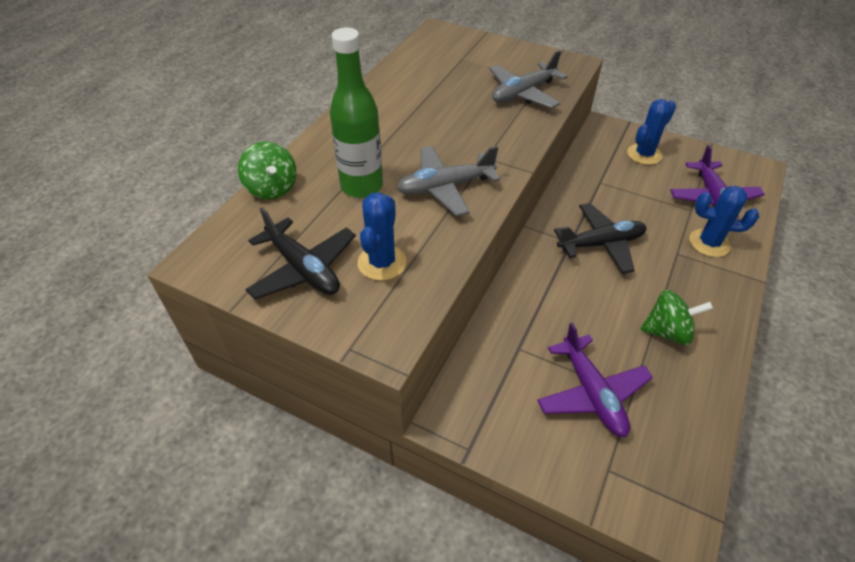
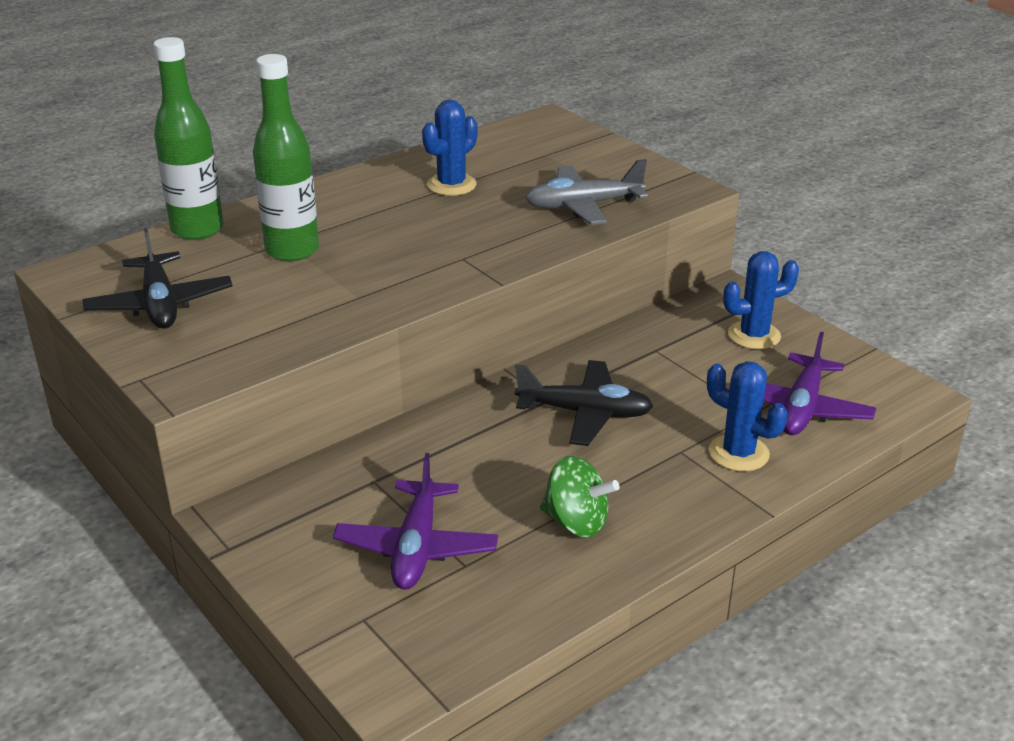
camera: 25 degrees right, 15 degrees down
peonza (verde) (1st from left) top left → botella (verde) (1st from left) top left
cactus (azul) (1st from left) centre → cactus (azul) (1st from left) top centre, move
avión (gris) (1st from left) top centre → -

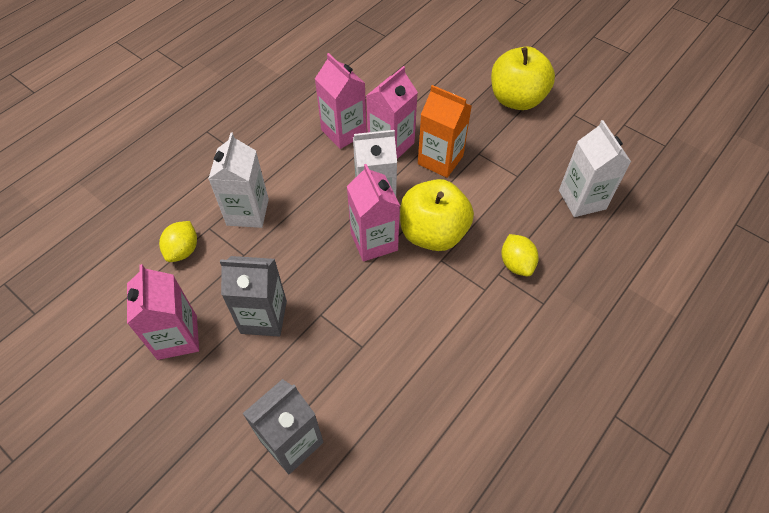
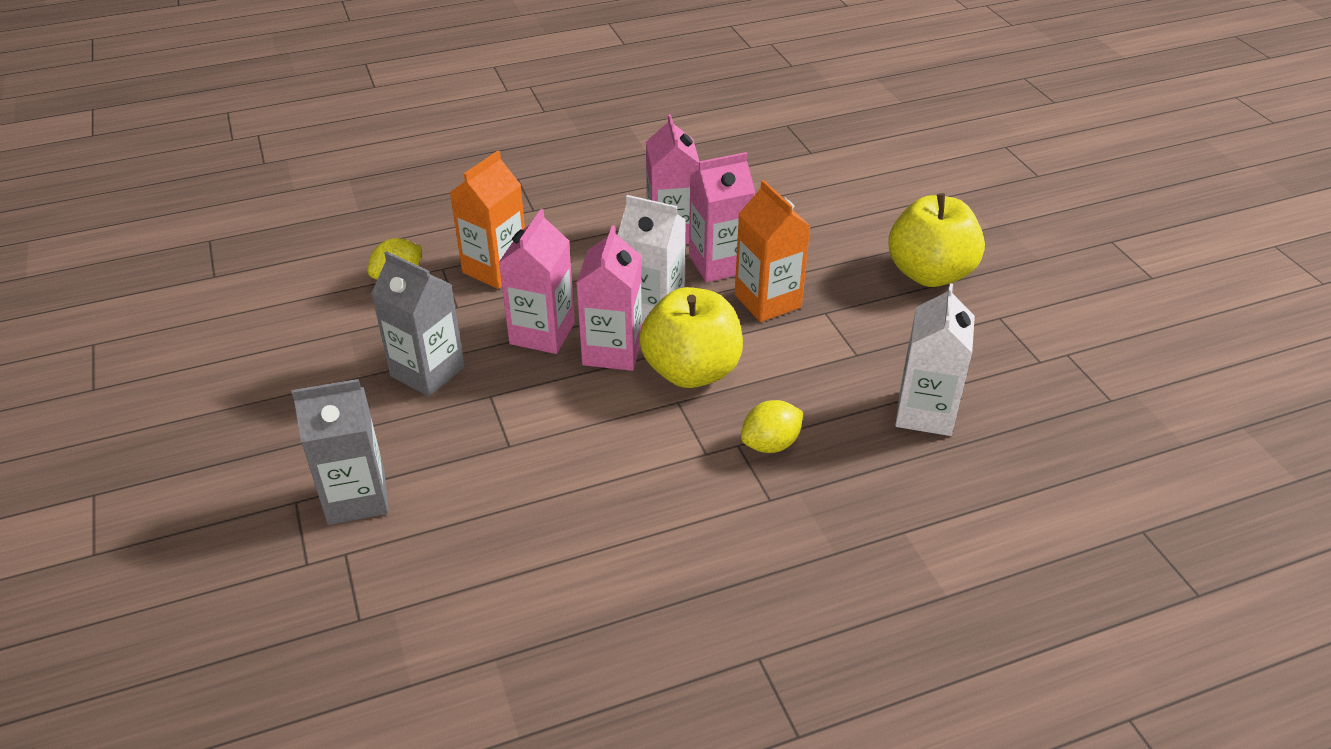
camera: 30 degrees right, 15 degrees down
cartón de leche (blanco) (1st from left) middle left → cartón de leche (naranja) (1st from left) top centre
cartón de leche (rosa) (1st from left) middle left → cartón de leche (rosa) (1st from left) centre, move
limón (amarillo) (2nd from left) middle right → limón (amarillo) (2nd from left) centre, 45 degrees clockwise

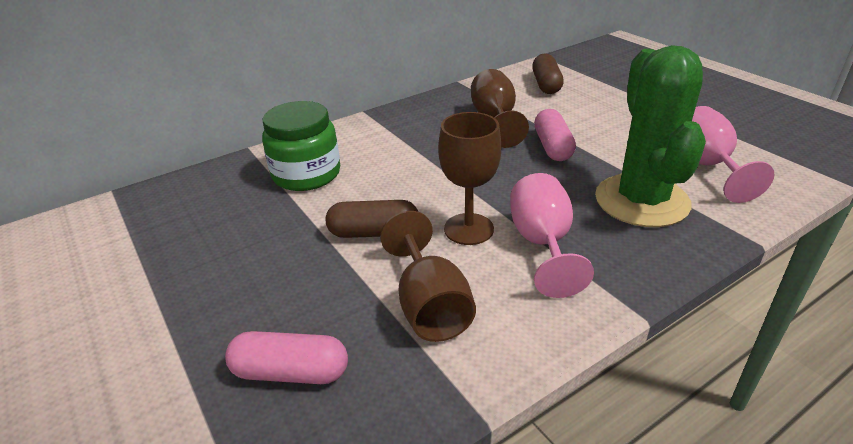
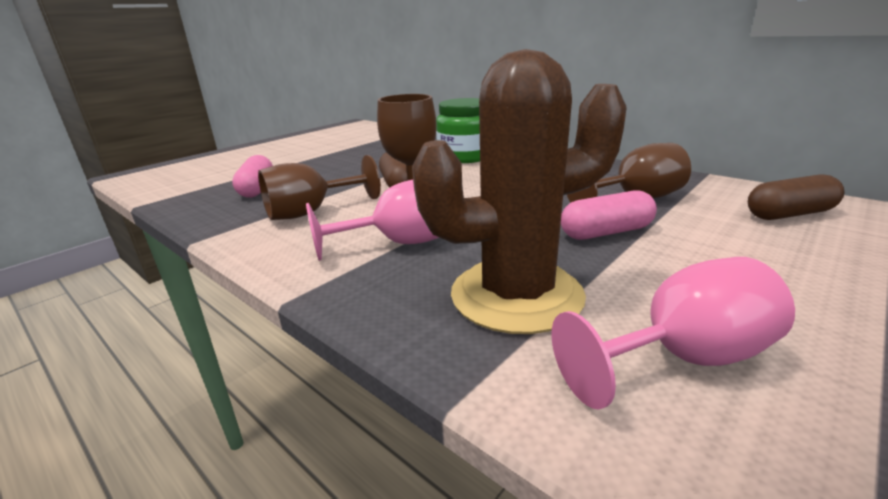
camera: 75 degrees right, 10 degrees down
cactus (verde) top right → cactus (marrón) centre

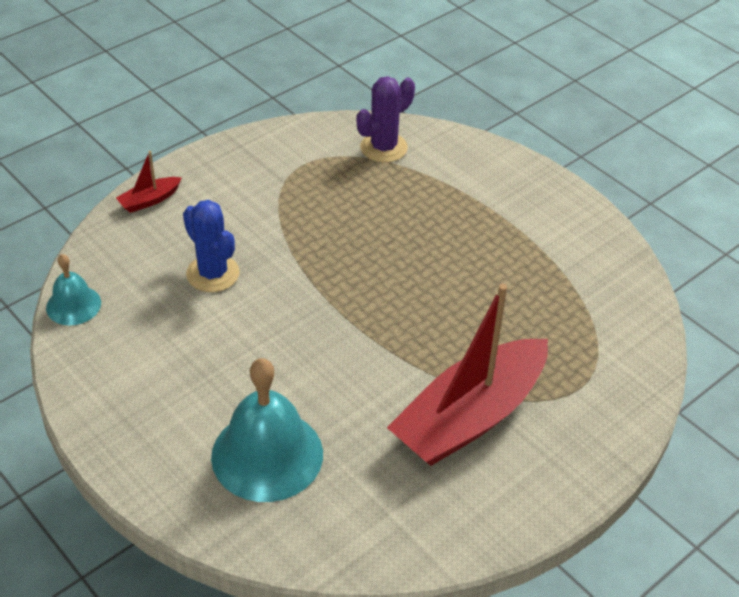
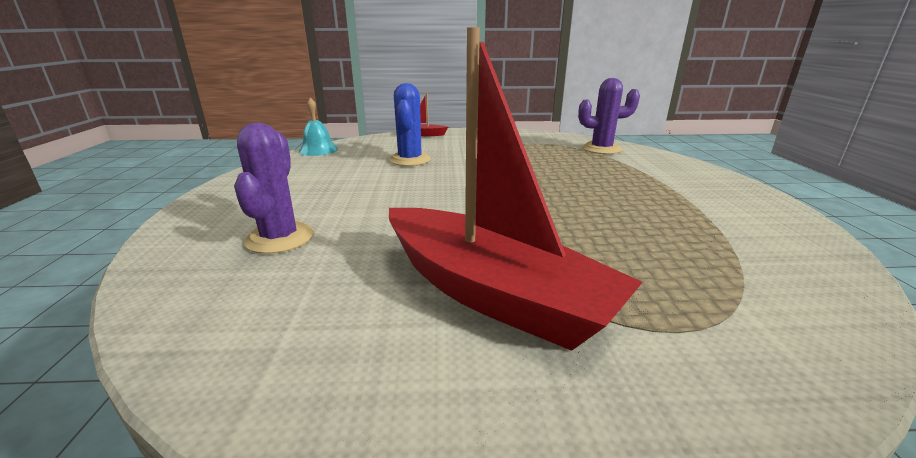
camera: 40 degrees right, 20 degrees down
campana (turquesa) (2nd from left) bottom centre → cactus (morado) (1st from left) middle left
barco (rojo) (2nd from left) centre, 135 degrees counterclockwise

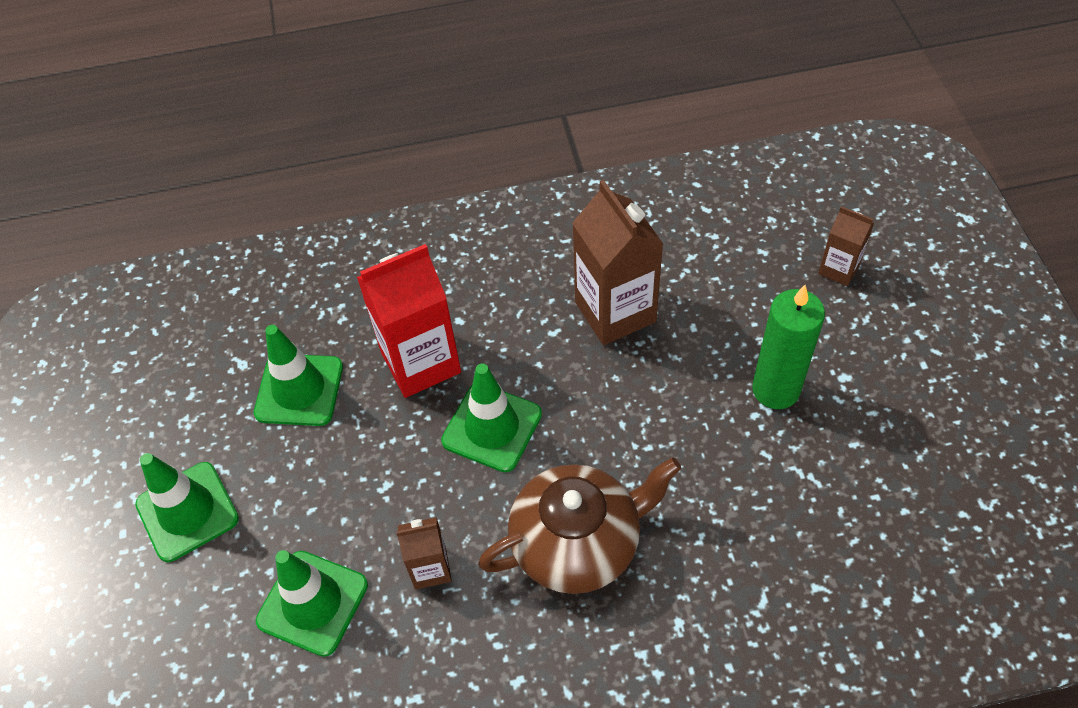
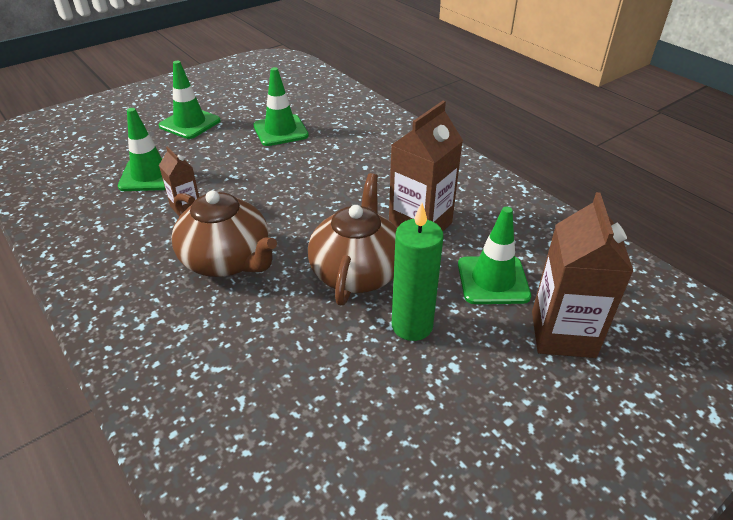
camera: 60 degrees right, 15 degrees down
- → tetera (marrón) (2nd from left) centre
cono de tráfico (verde) (4th from left) centre → cono de tráfico (verde) (4th from left) middle right, move
cartón de leche (marrón) (3rd from left) middle right, x1.88
cartón de leche (rojo) centre → -

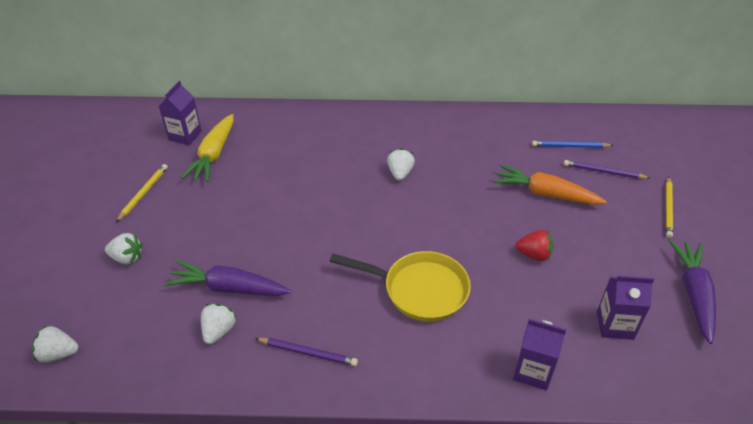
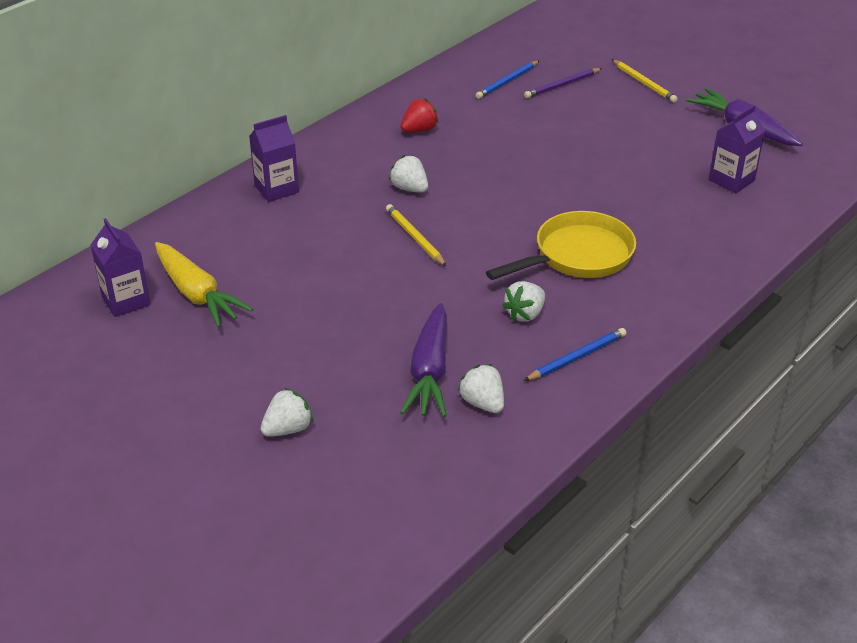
camera: 50 degrees left, 5 degrees down
cartón de leche (morado) (2nd from left) bottom right → cartón de leche (morado) (2nd from left) top left, move
lápiz (amarillo) (1st from left) middle left → lápiz (amarillo) (1st from left) centre, move
fresa (rojo) middle right → fresa (rojo) top centre, move
zanahoria (morado) (1st from left) middle left → zanahoria (morado) (1st from left) centre, 45 degrees counterclockwise
fresa (blanco) (1st from left in the first image) bottom left → fresa (blanco) (4th from left) centre, move
lápiz (morado) (1st from left) bottom centre → lápiz (azul) (2nd from left) middle right
zanahoria (naranja) middle right → -

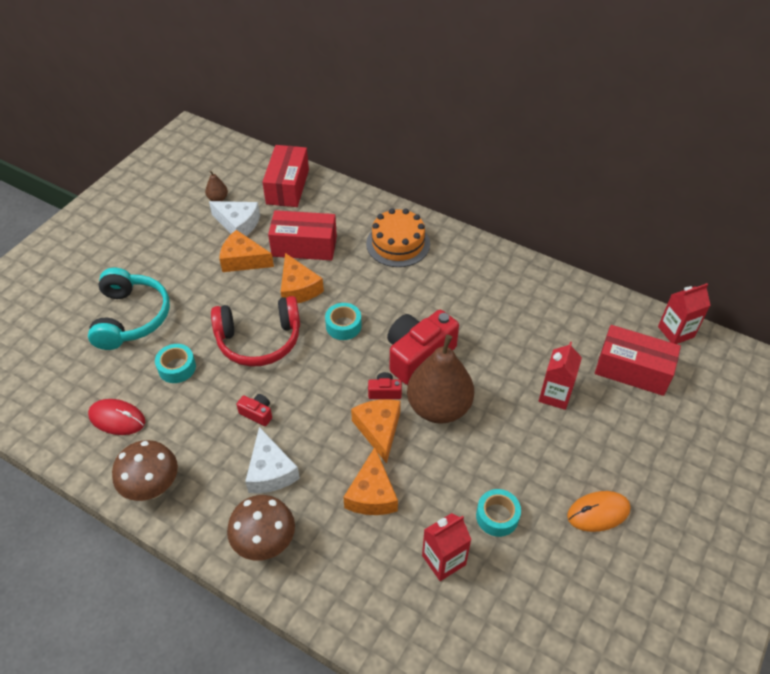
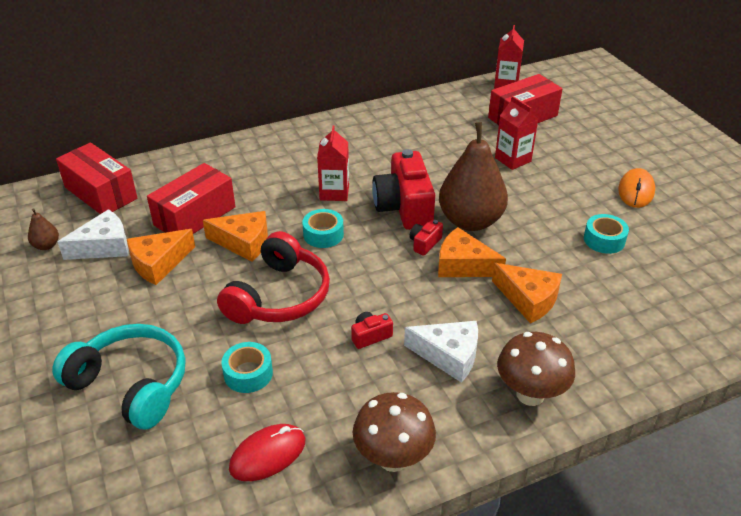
camera: 55 degrees left, 10 degrees down
cartón de leche (rojo) (1st from left) bottom centre → cartón de leche (rojo) (1st from left) top centre, move
tarta (naranja) centre → -

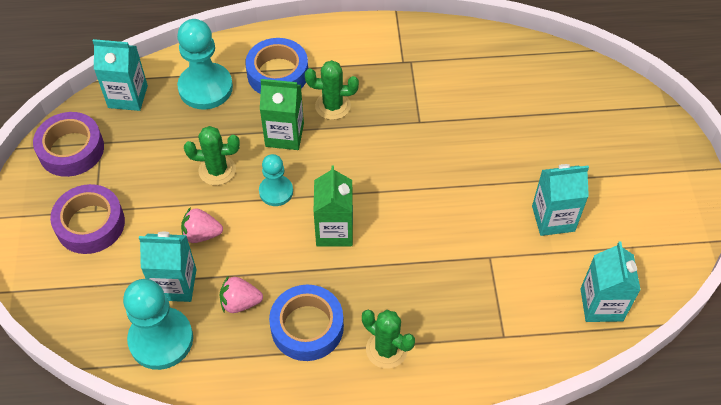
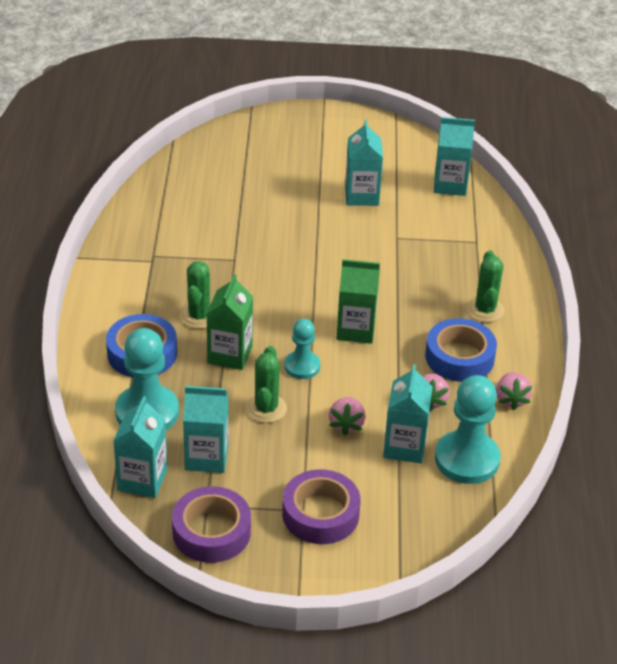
camera: 85 degrees left, 15 degrees down
- → cartón de leche (turquesa) (2nd from left) middle left
cactus (verde) (3rd from left) bottom centre → cactus (verde) (3rd from left) middle right, 45 degrees counterclockwise
- → fresa (rosa) (3rd from left) middle right

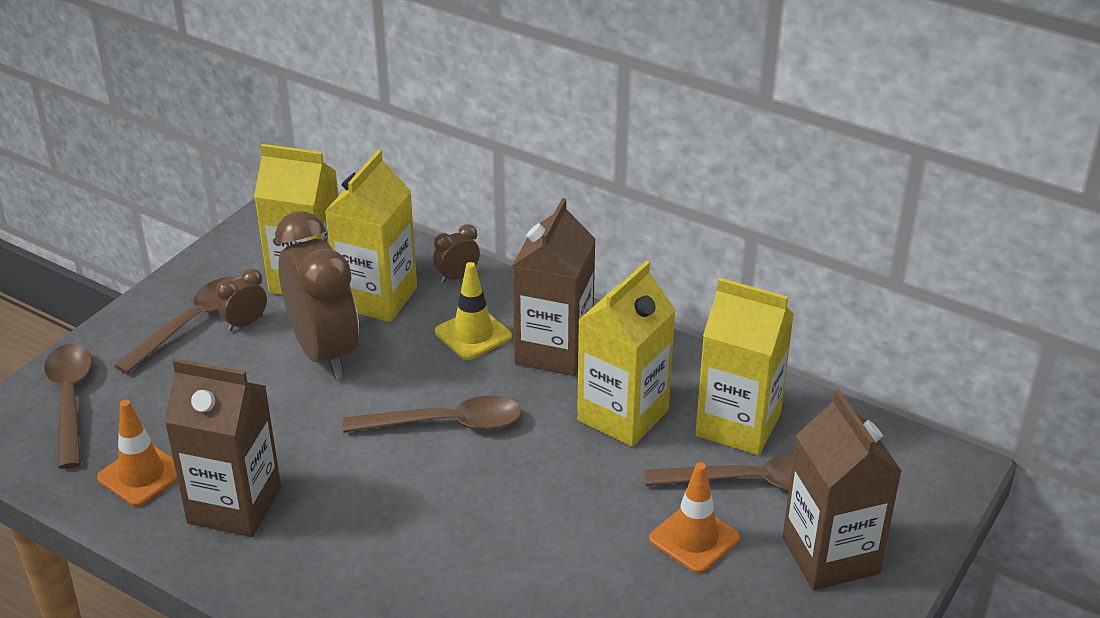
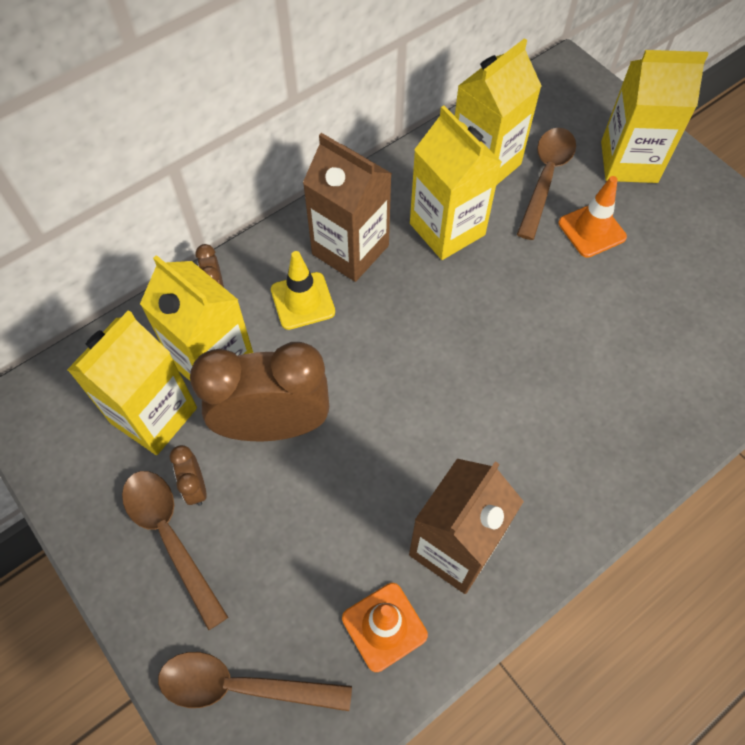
camera: 70 degrees left, 25 degrees up
cartón de leche (marrón) (3rd from left) bottom right → cartón de leche (amarillo) (5th from left) top right
cuchara (marrón) (3rd from left) bottom centre → -

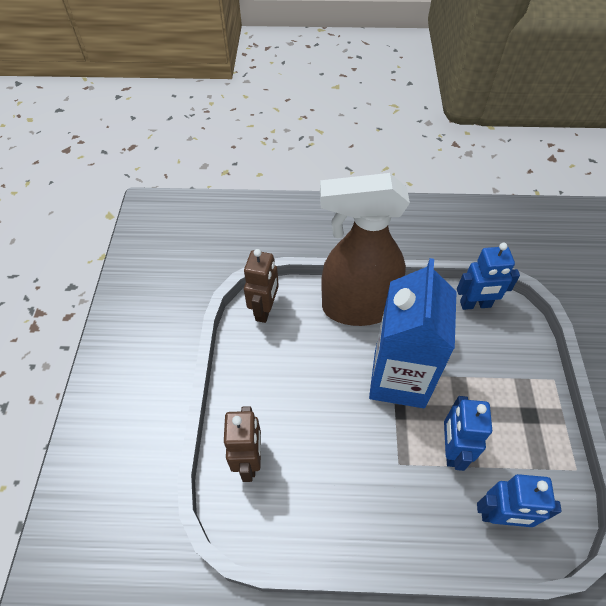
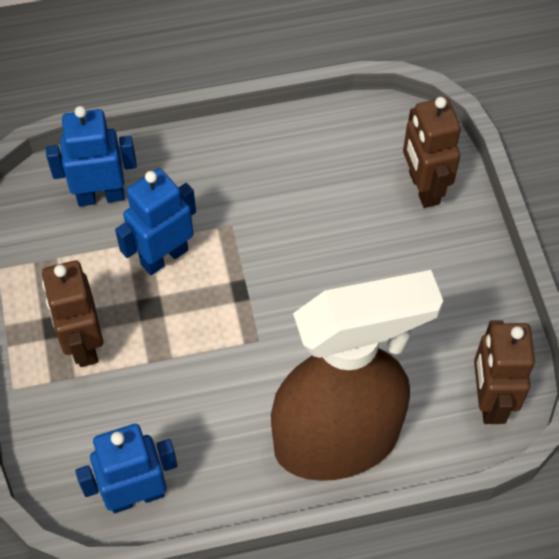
camera: 165 degrees right, 5 degrees up
- → robot (marrón) (1st from left) middle left
robot (azul) (1st from left in the first image) bottom right → robot (azul) (3rd from left) middle left, 120 degrees counterclockwise
cartón de leche (azul) middle right → -

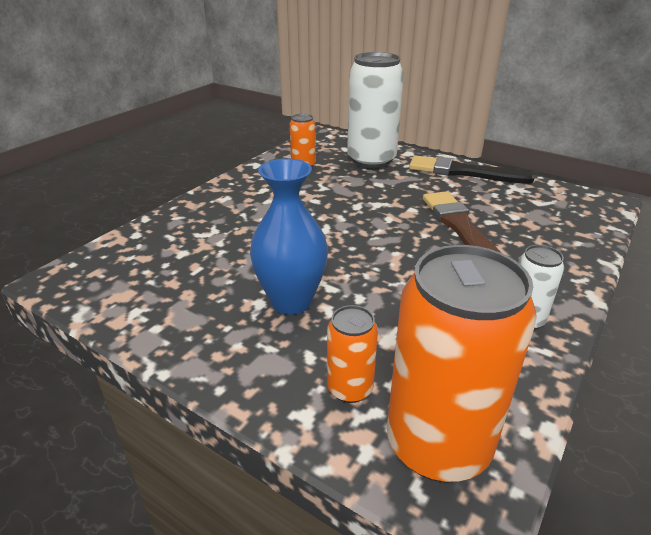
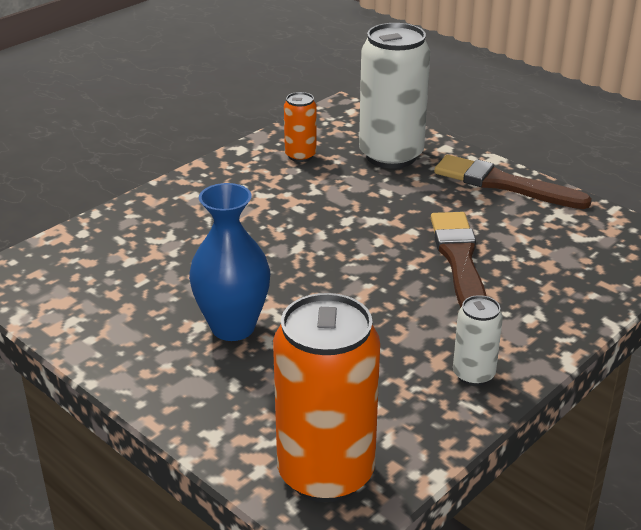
camera: 10 degrees right, 0 degrees up
pincel (negro) top right → pincel (marrón) (2nd from left) middle right
lata (naranja) (2nd from left) centre → -

